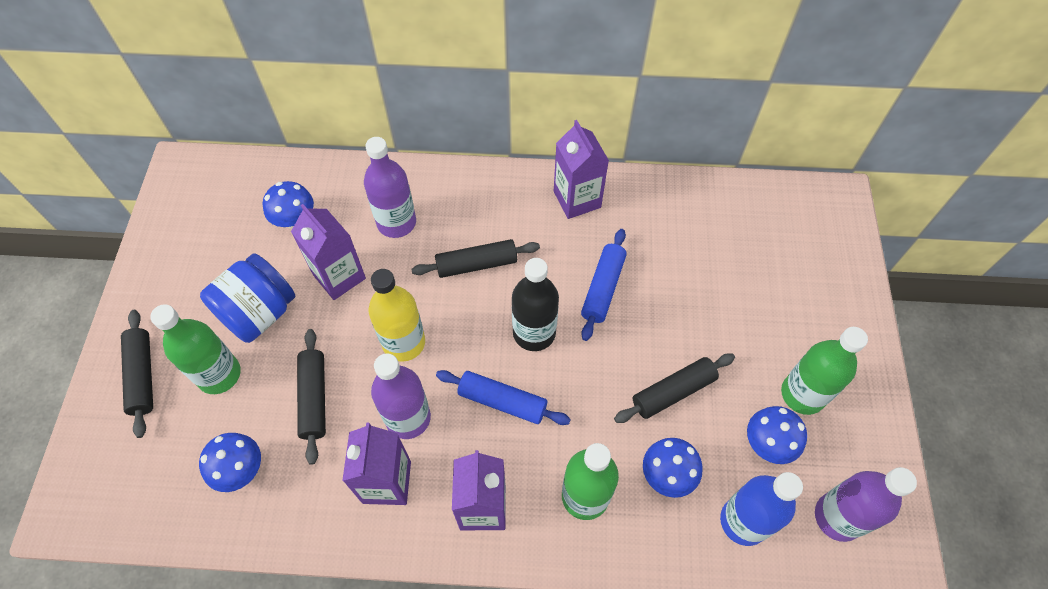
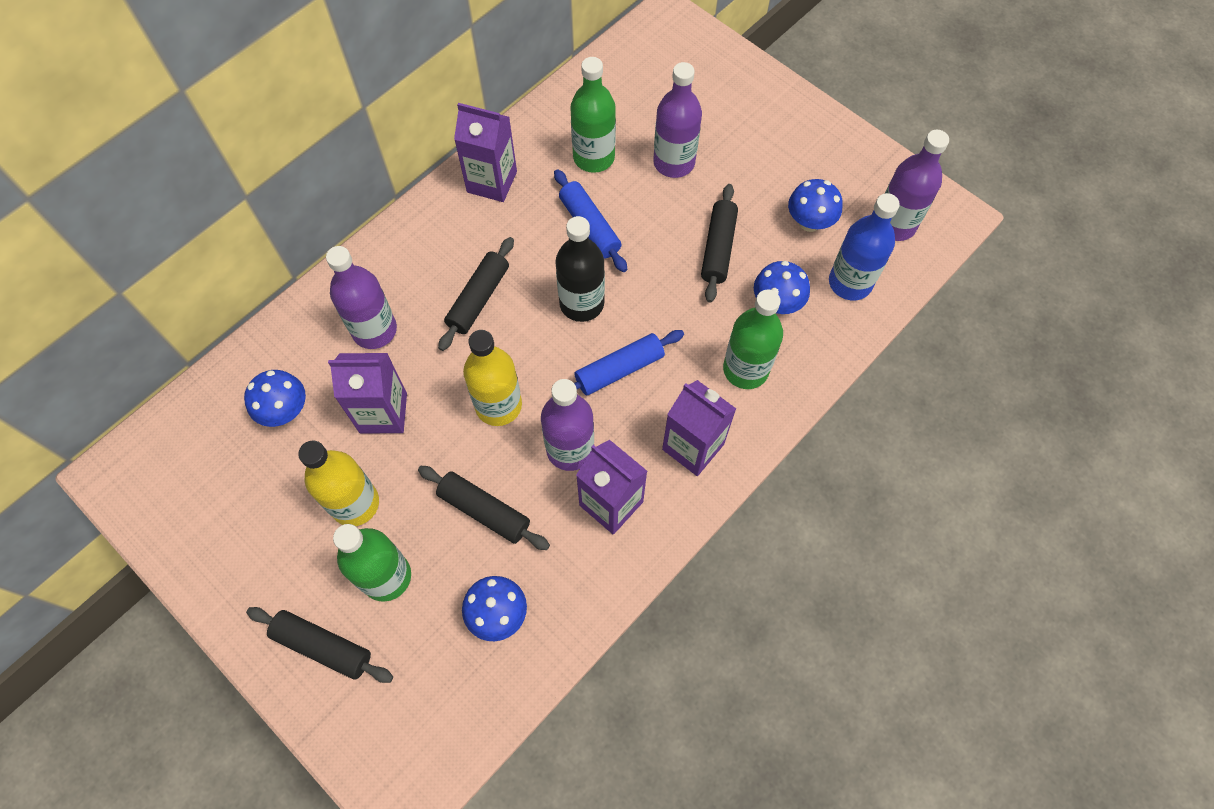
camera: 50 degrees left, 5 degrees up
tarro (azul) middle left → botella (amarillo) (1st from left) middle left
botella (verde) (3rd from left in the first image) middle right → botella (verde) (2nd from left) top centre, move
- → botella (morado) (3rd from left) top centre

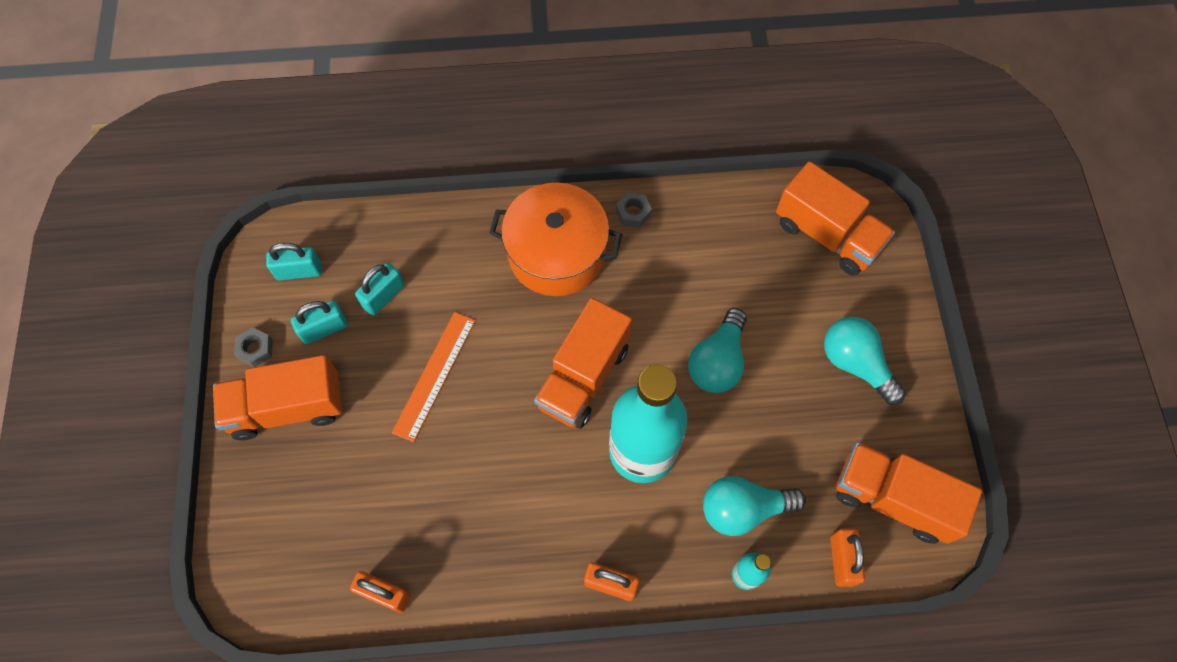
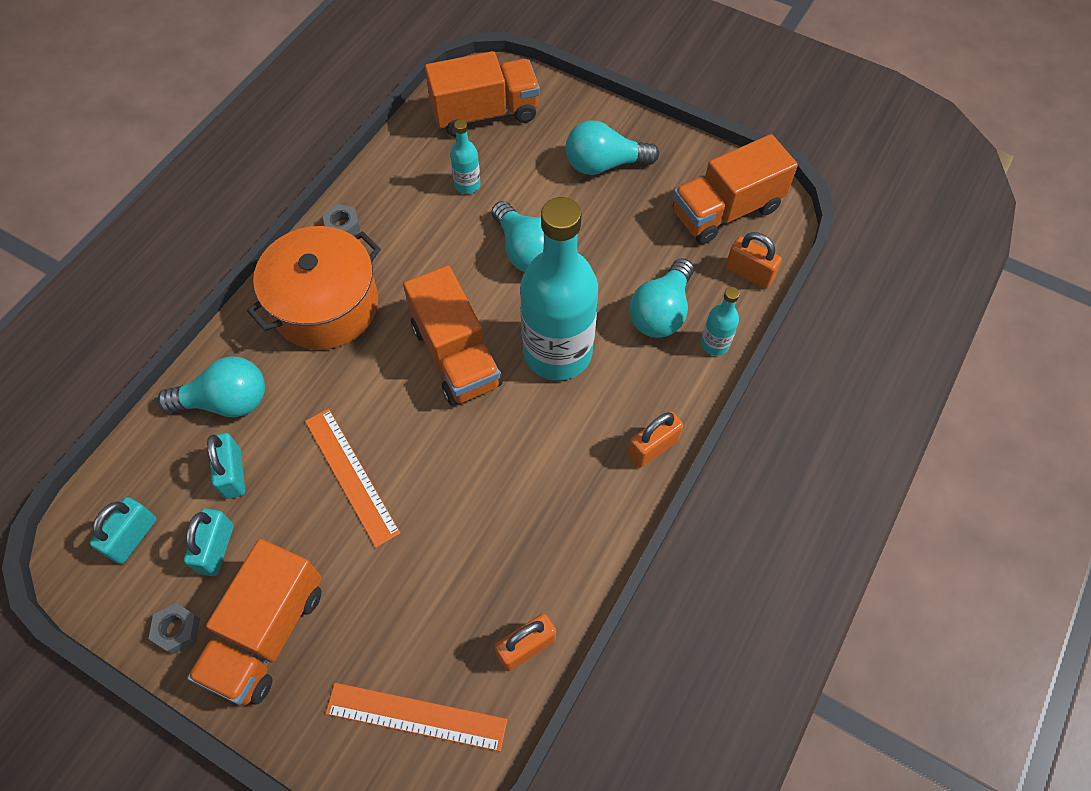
camera: 55 degrees left, 5 degrees down
- → bombilla (turquesa) (1st from left) middle left
- → regla (naranja) (2nd from left) bottom centre
- → botella (turquesa) (1st from left) top centre

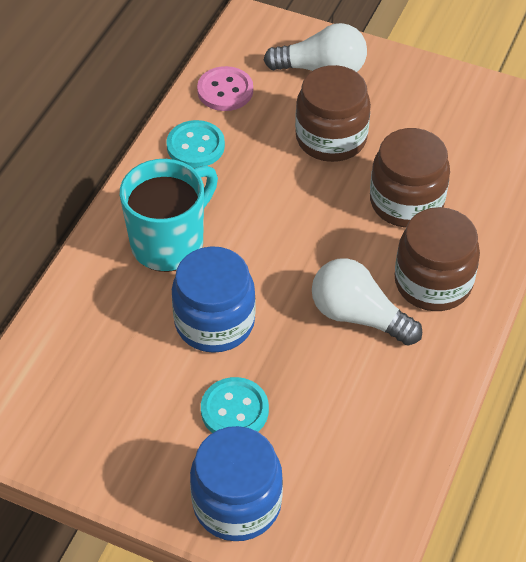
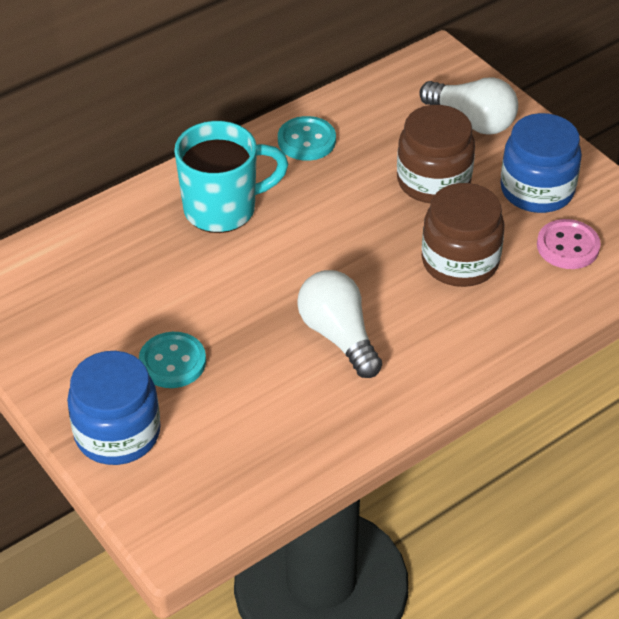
camera: 30 degrees right, 5 degrees down
tarro (azul) (1st from left in the first image) centre → tarro (azul) (2nd from left) top right, move
botón (rosa) top centre → botón (rosa) middle right, move
tarro (marrón) (3rd from left) middle right → -

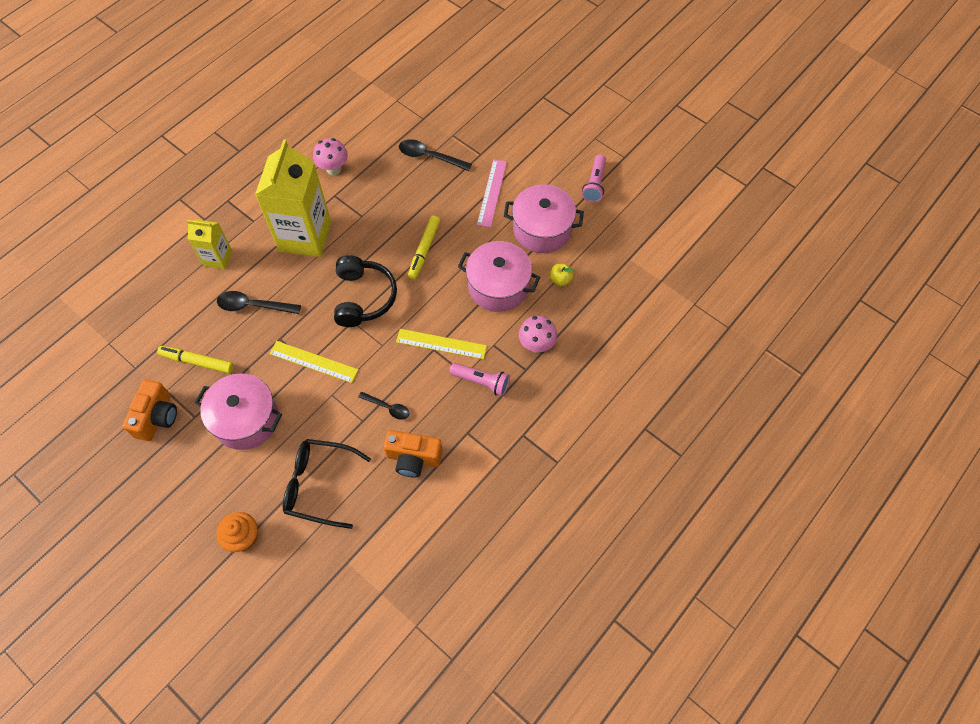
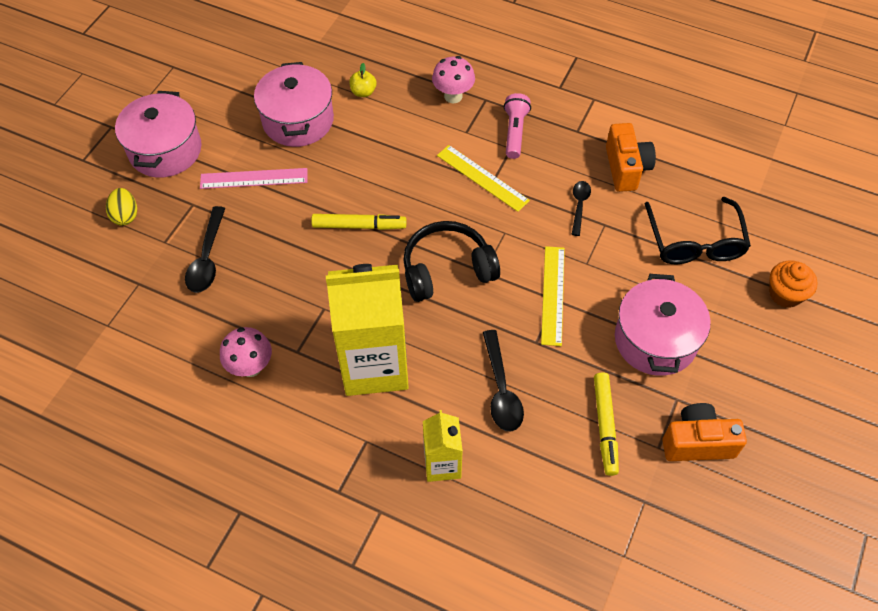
camera: 105 degrees left, 5 degrees down
- → huevo (amarillo) middle left
olla (rosa) (2nd from left in the first image) centre → olla (rosa) (1st from left) top left, move
regla (amarillo) (2nd from left in the first image) centre → regla (amarillo) (1st from left) top centre, 45 degrees counterclockwise
lámpara de mano (rosa) (2nd from left) top centre → -

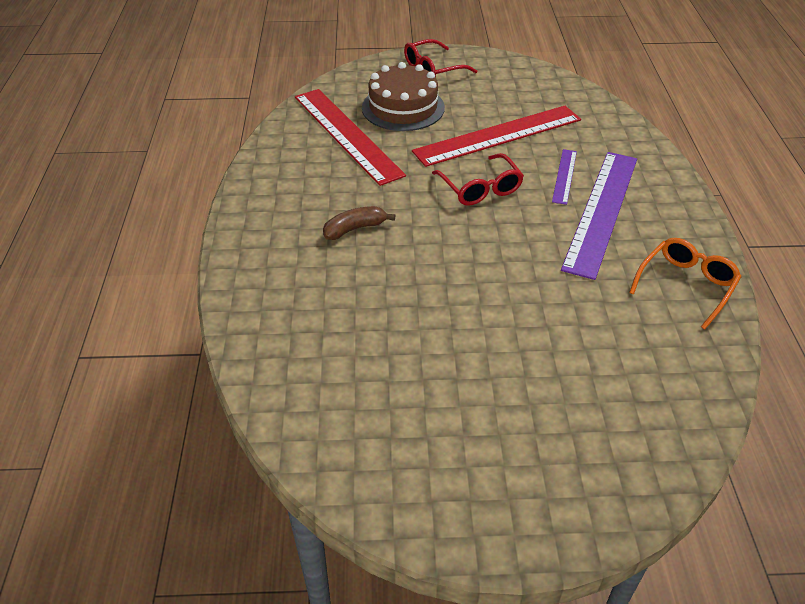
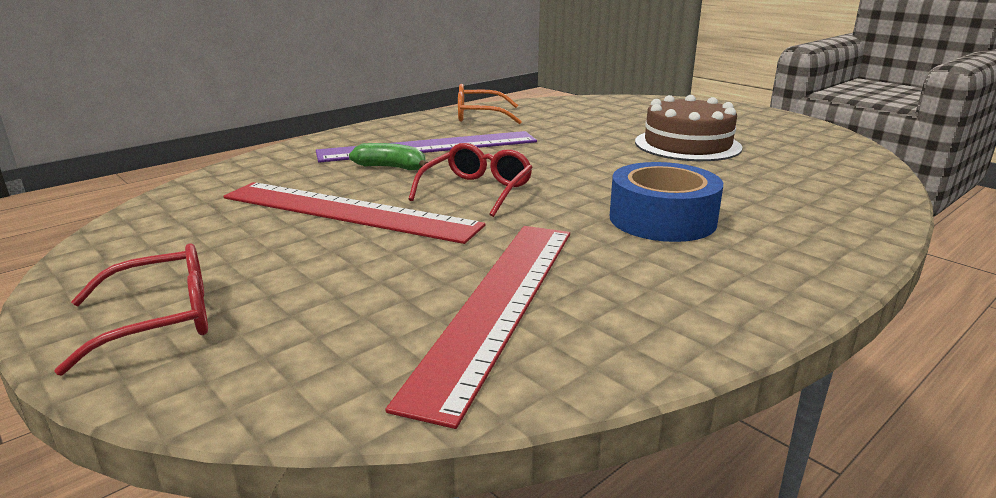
camera: 130 degrees left, 20 degrees down
gafas (rojo) (1st from left) top centre → gafas (rojo) (1st from left) middle left, 45 degrees counterclockwise
regla (morado) (1st from left) top right → plátano (verde) top centre
plátano (marrón) centre → cinta adhesiva (azul) middle right
tarta (marrón) top centre → tarta (marrón) top right, move

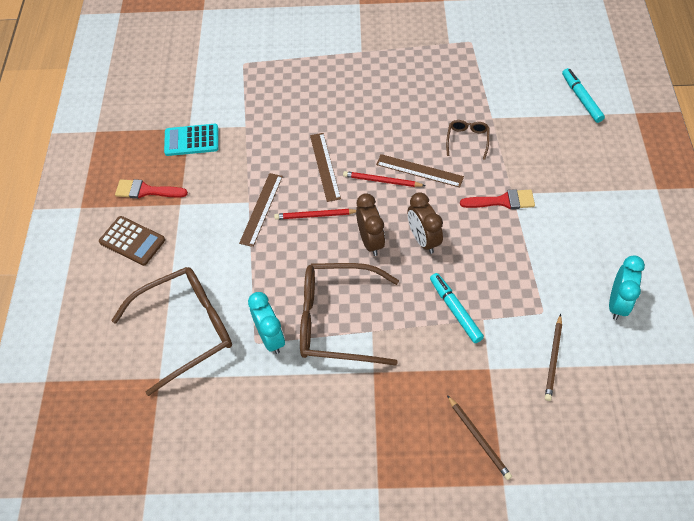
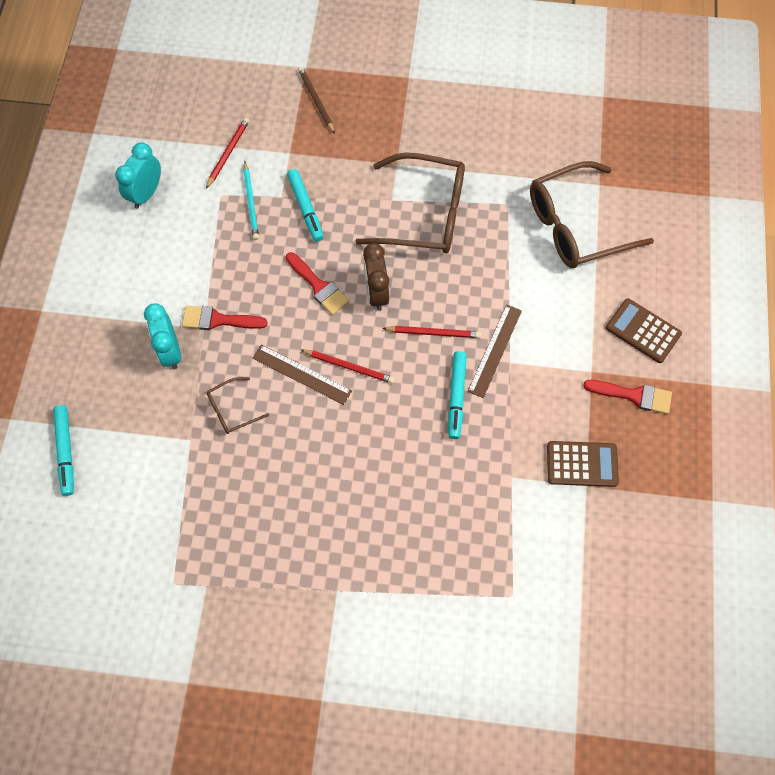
camera: 175 degrees left, 10 degrees up
despertador (turquesa) (1st from left in the first image) centre → despertador (turquesa) (2nd from left) middle left, move
lápiz (marrón) (2nd from left) bottom right → lápiz (rojo) (1st from left) top left
gafas (marrón) (3rd from left in the first image) top right → gafas (marrón) (1st from left) middle left, 45 degrees clockwise
- → lápiz (turquesa) top left
despertador (marrón) (2nd from left) centre → pincel (rojo) (2nd from left) centre
- → rotulador (turquesa) (3rd from left) centre
calculadora (turquesa) top left → calculadora (marrón) (1st from left) middle right
regla (marrón) (2nd from left) top centre → -

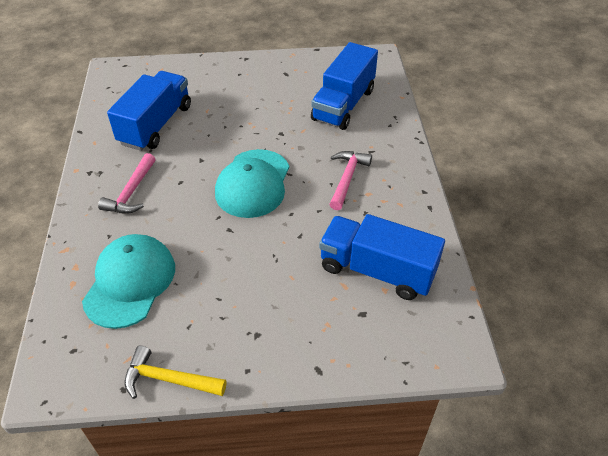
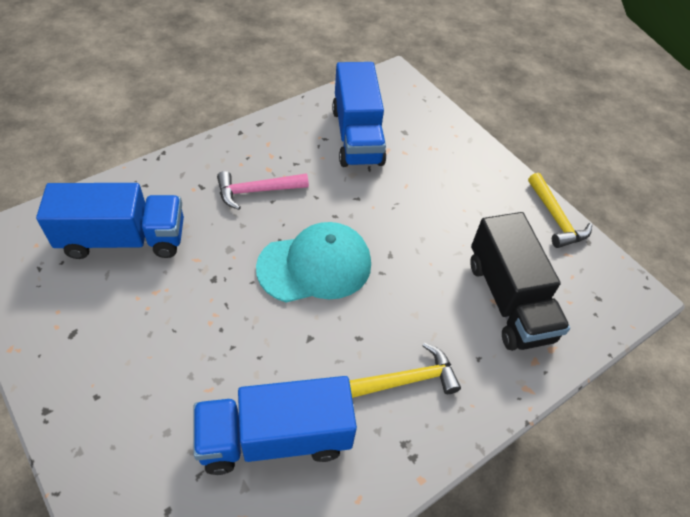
camera: 125 degrees left, 5 degrees up
martillo (rosa) (1st from left) middle left → martillo (amarillo) (1st from left) bottom centre
gorra (turquesa) (1st from left) middle left → camión (negro) middle right

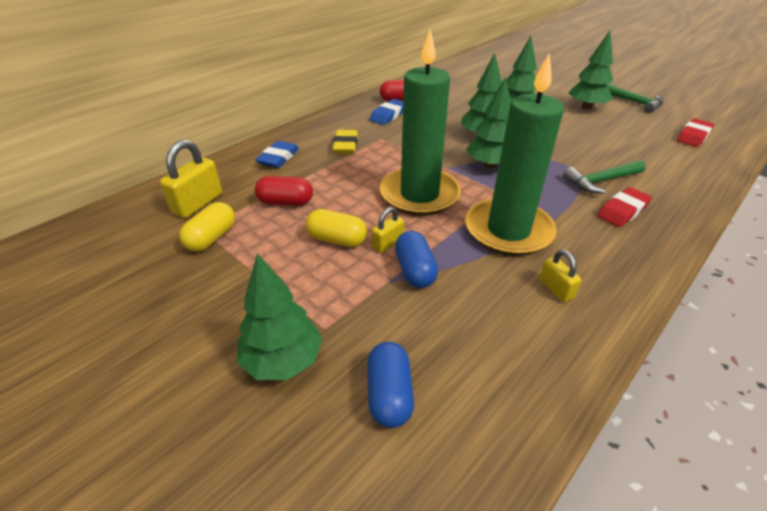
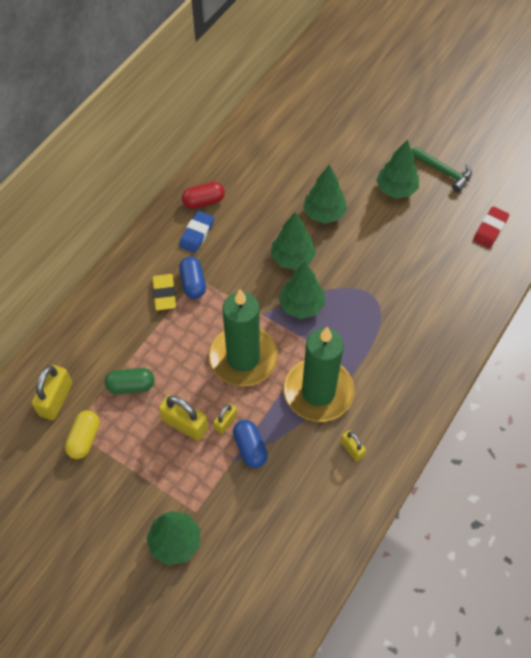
camera: 10 degrees left, 20 degrees up
cápsula (rojo) (1st from left) centre → cápsula (verde) middle left
cápsula (amarillo) (2nd from left) centre → candado (amarillo) (2nd from left) centre
cápsula (azul) (1st from left) bottom centre → cápsula (azul) (1st from left) centre, move
goma de borrar (azul) (1st from left) top centre → -
martillo (verde) (1st from left) middle right → -
goma de borrar (rojo) (1st from left) middle right → -

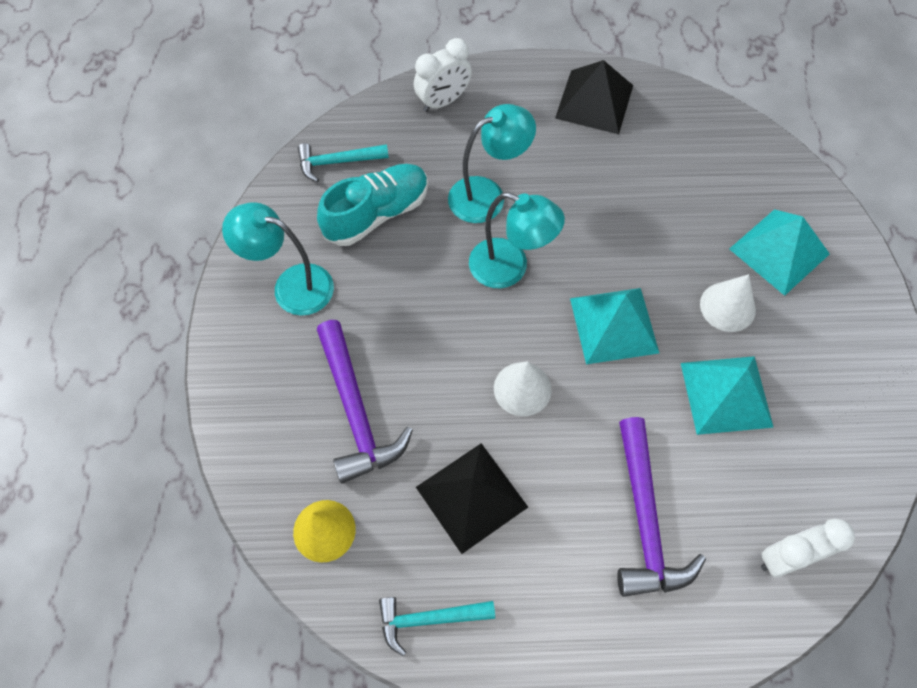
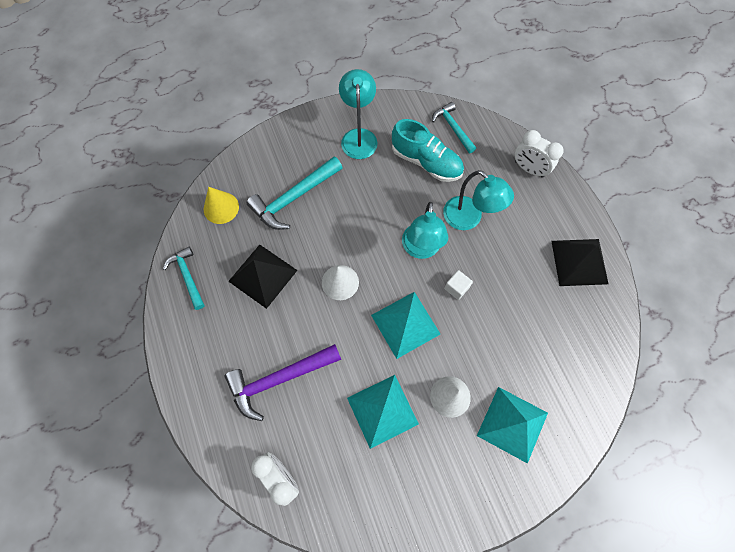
camera: 70 degrees right, 5 degrees up
martillo (morado) (1st from left) centre → martillo (turquesa) (2nd from left) centre
- → cubo (blanco) centre

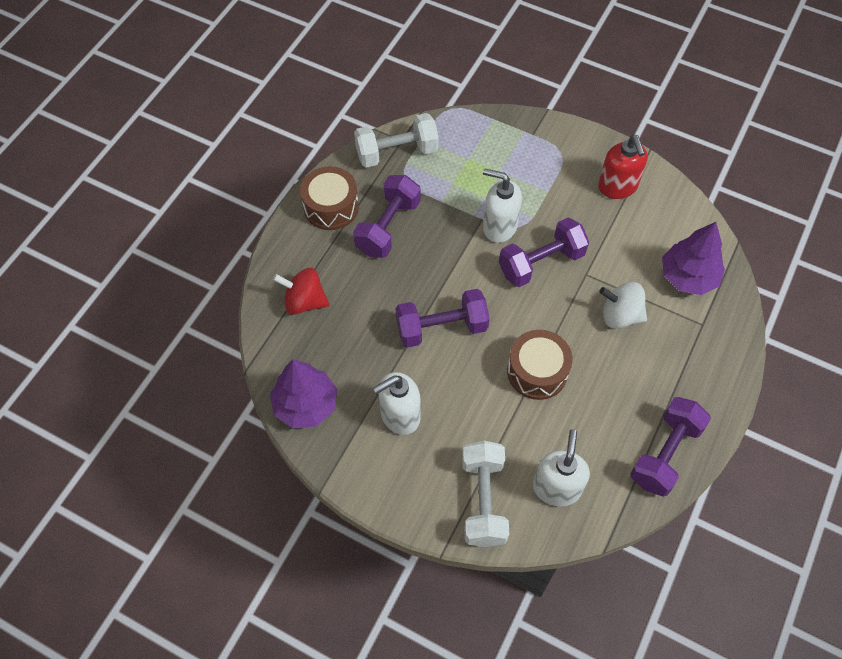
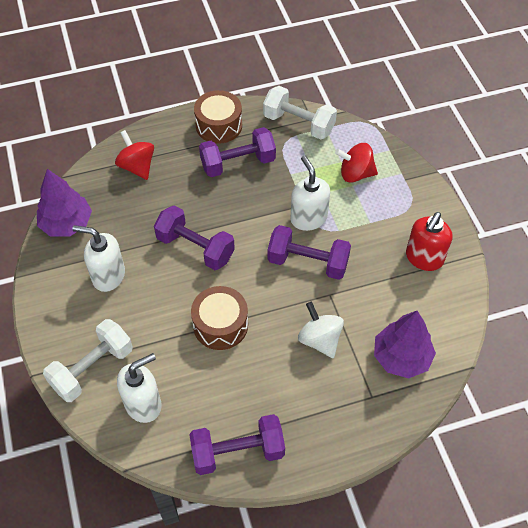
camera: 45 degrees right, 5 degrees down
- → peonza (rojo) (2nd from left) top right

